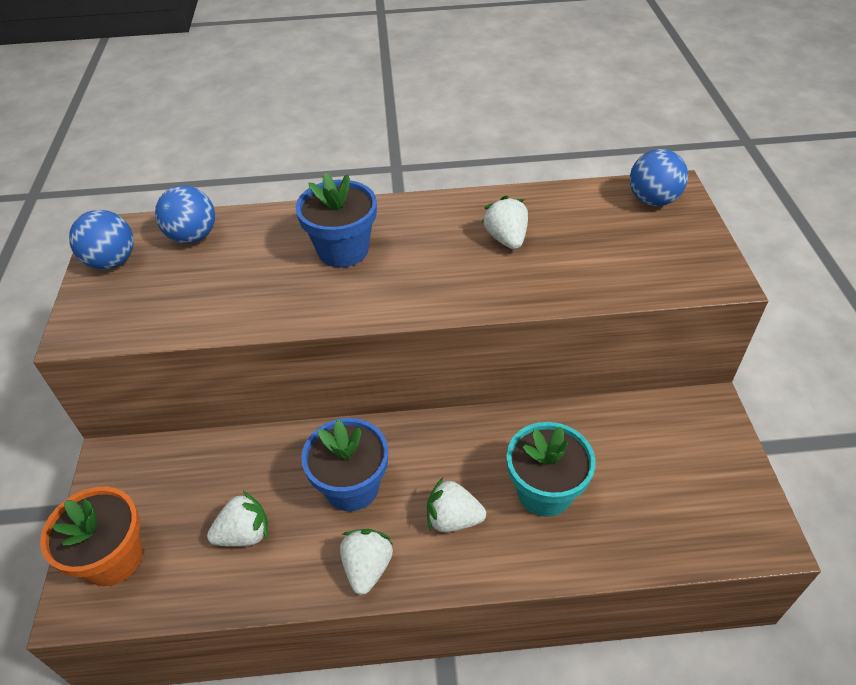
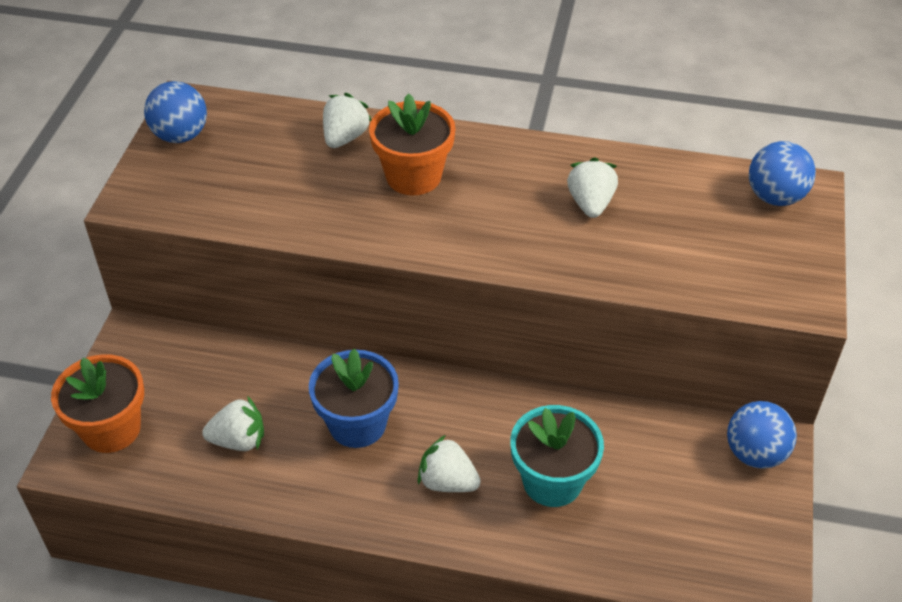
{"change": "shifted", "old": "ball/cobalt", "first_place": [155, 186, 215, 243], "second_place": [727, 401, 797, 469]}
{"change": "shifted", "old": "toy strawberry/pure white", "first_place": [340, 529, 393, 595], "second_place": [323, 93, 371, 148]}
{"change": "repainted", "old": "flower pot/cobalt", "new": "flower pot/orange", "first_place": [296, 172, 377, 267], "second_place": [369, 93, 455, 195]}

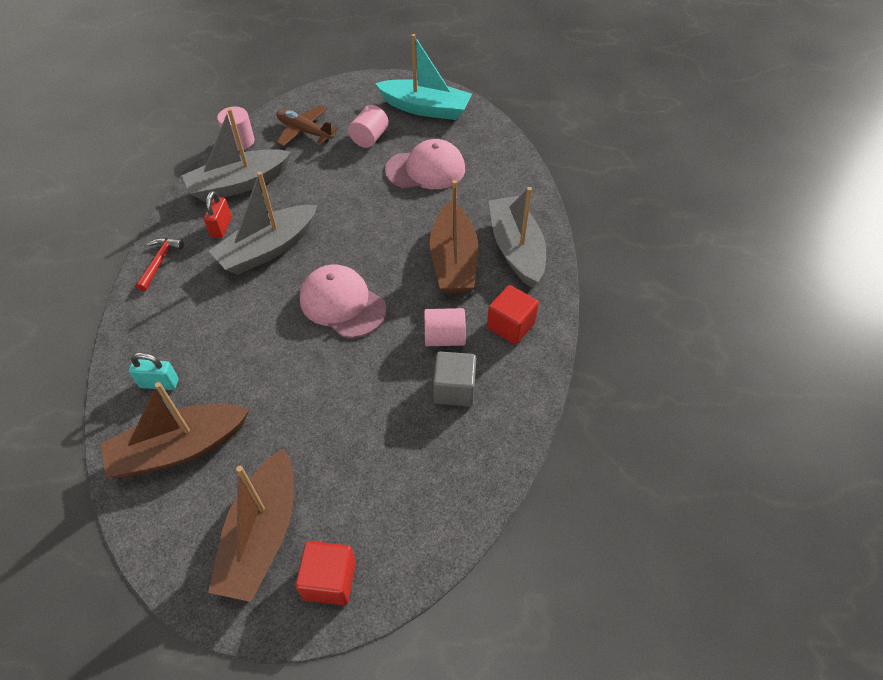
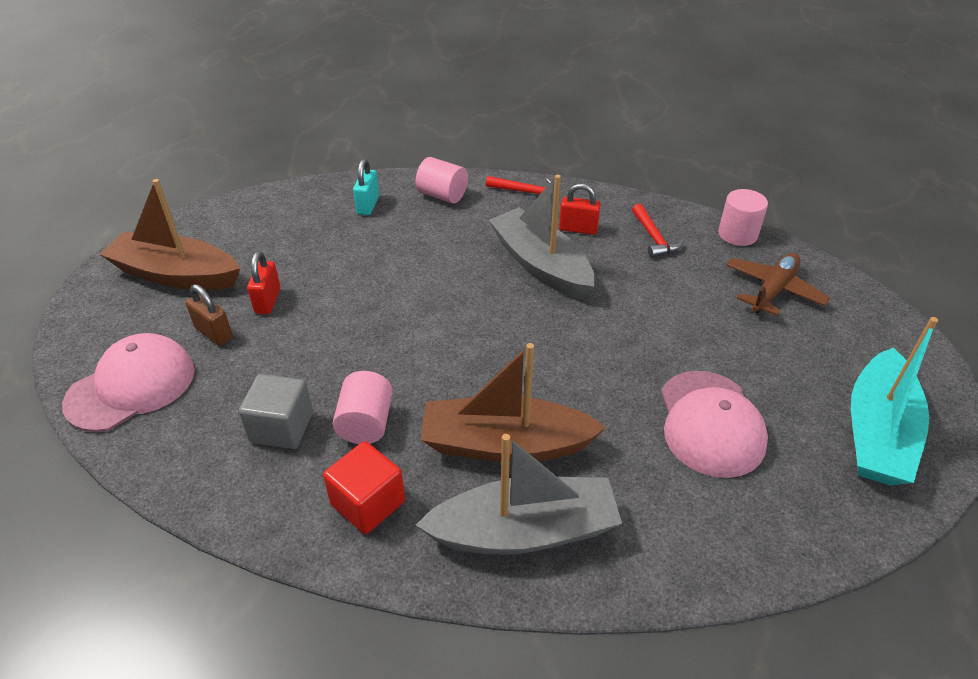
{"change": "gone", "old": "sailboat/russet", "first_place": [101, 382, 250, 478]}
{"change": "gone", "old": "block/scarlet", "first_place": [295, 541, 356, 605]}
{"change": "new", "new": "padlock/russet", "second_place": [186, 284, 233, 346]}
{"change": "new", "new": "padlock/scarlet", "second_place": [247, 251, 281, 314]}
{"change": "shifted", "old": "baseball cap/rose-pink", "first_place": [300, 264, 386, 338], "second_place": [62, 333, 195, 432]}
{"change": "shifted", "old": "solid cylinder/rose-pink", "first_place": [348, 105, 389, 148], "second_place": [415, 157, 468, 204]}
{"change": "swapped", "old": "sailboat/ash-grey", "new": "hammer/scarlet", "first_place": [182, 108, 291, 202], "second_place": [632, 204, 684, 258]}

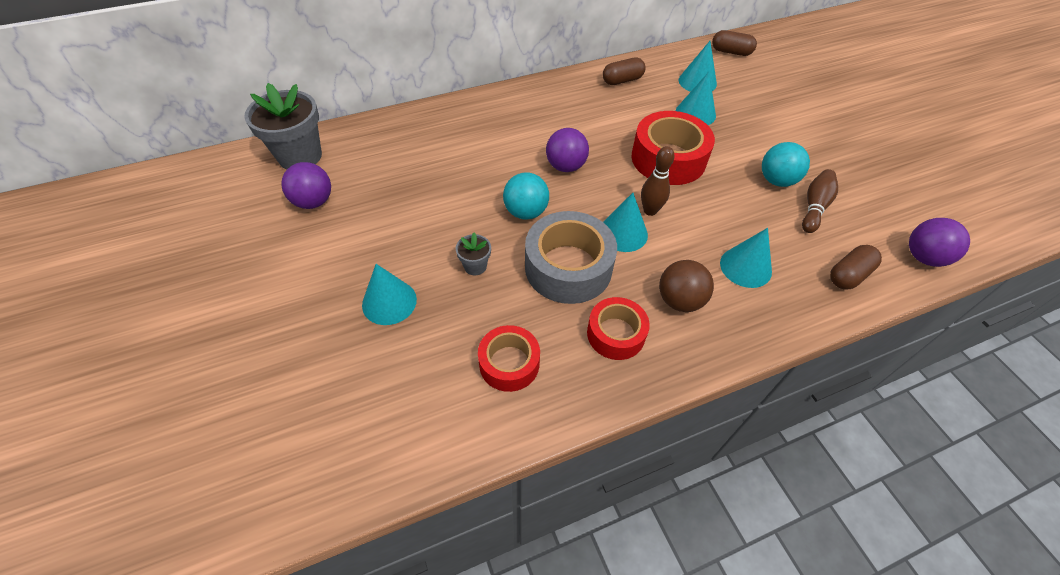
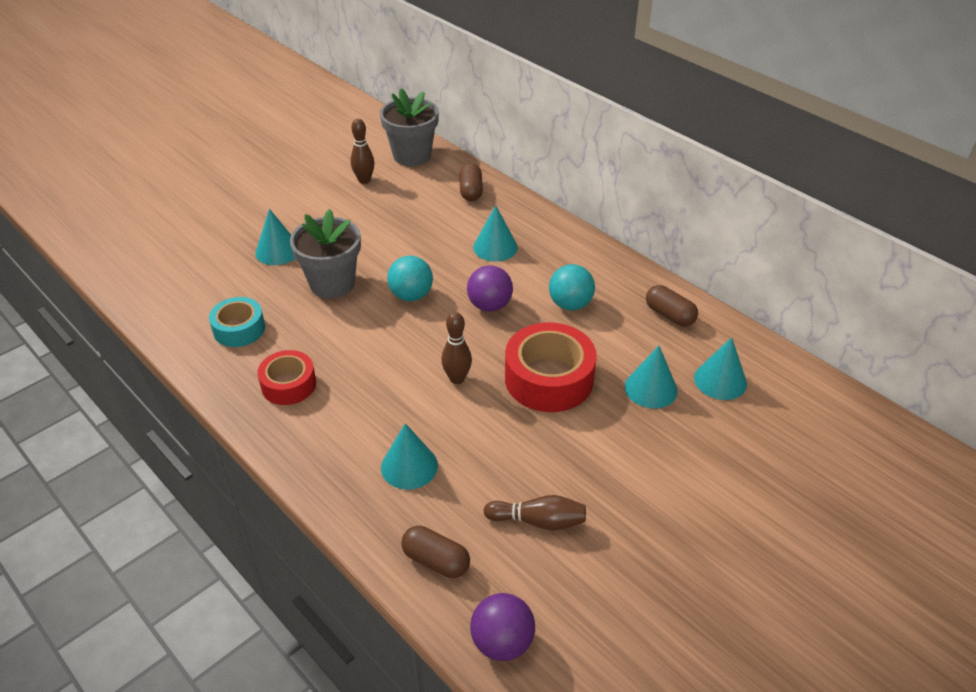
{"change": "gone", "old": "tape/ash-grey", "first_place": [525, 211, 617, 304]}
{"change": "gone", "old": "ball/russet", "first_place": [659, 260, 714, 312]}
{"change": "shifted", "old": "cone shape/turquoise", "first_place": [603, 193, 648, 252], "second_place": [473, 205, 518, 262]}
{"change": "shifted", "old": "capsule/russet", "first_place": [712, 30, 757, 56], "second_place": [459, 163, 483, 201]}
{"change": "shifted", "old": "ball/turquoise", "first_place": [762, 142, 810, 187], "second_place": [549, 264, 595, 310]}
{"change": "swapped", "old": "ball/violet", "new": "bowling pin/russet", "first_place": [281, 162, 331, 209], "second_place": [351, 119, 375, 184]}
{"change": "repainted", "old": "tape/scarlet", "new": "tape/turquoise", "first_place": [478, 325, 540, 392], "second_place": [209, 297, 265, 347]}
{"change": "scaled", "old": "flower pot/ash-grey", "first_place": [456, 232, 491, 276], "second_place": [290, 209, 361, 298], "factor": 2.17}

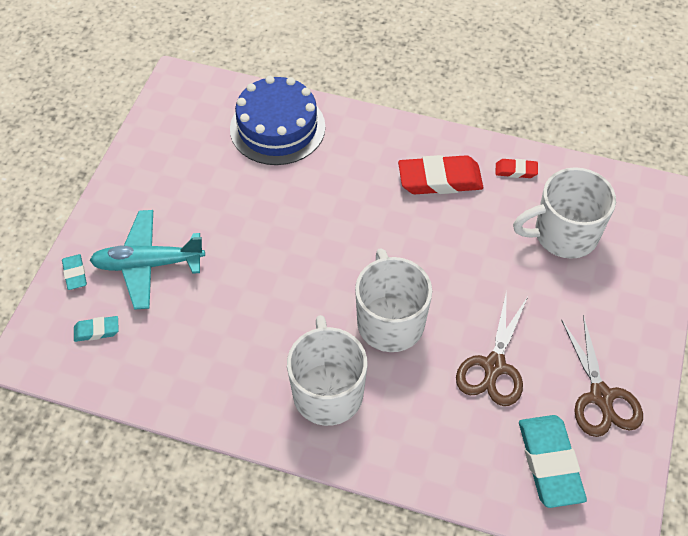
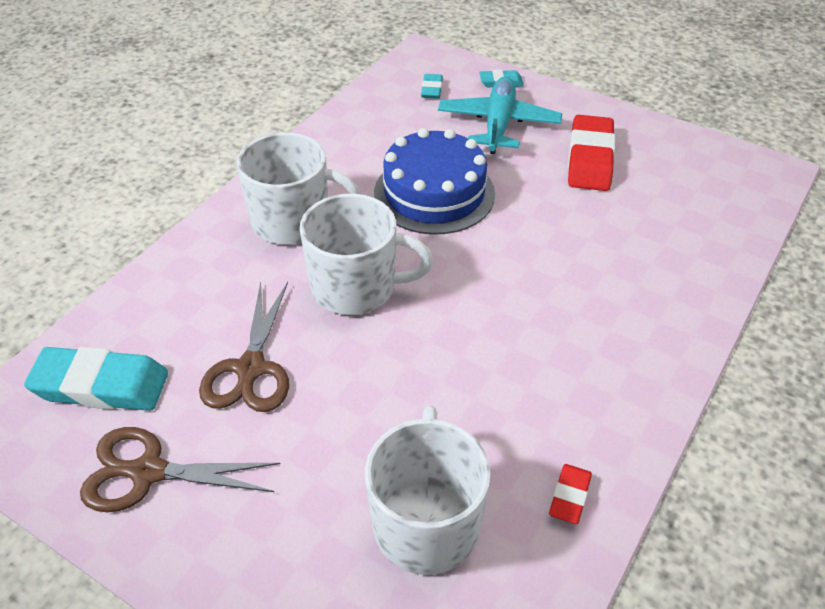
{"change": "shifted", "old": "gateau/cobalt", "first_place": [230, 76, 325, 165], "second_place": [374, 128, 495, 235]}
{"change": "shifted", "old": "pencil eraser/scarlet", "first_place": [398, 155, 483, 194], "second_place": [568, 115, 615, 191]}
{"change": "rotated", "old": "scissors/russet", "first_place": [456, 290, 528, 406], "second_place": [199, 282, 289, 412], "degrees": -120}

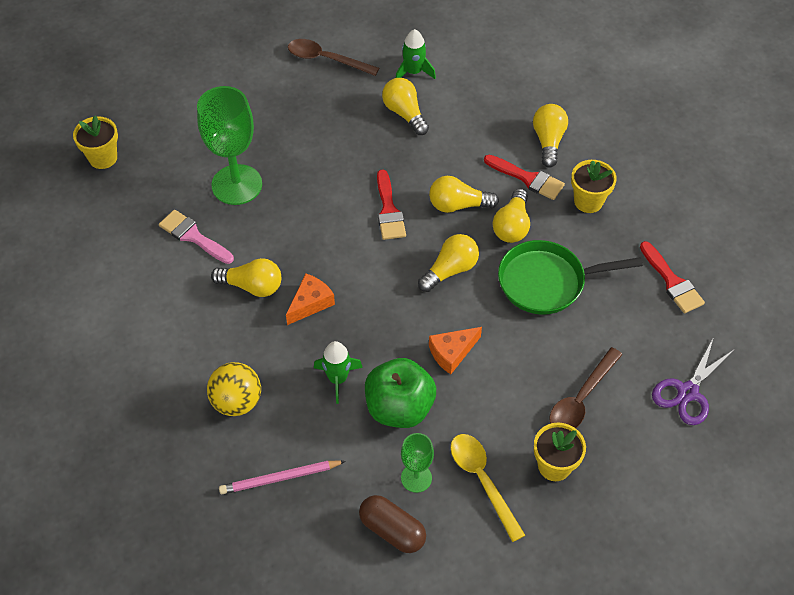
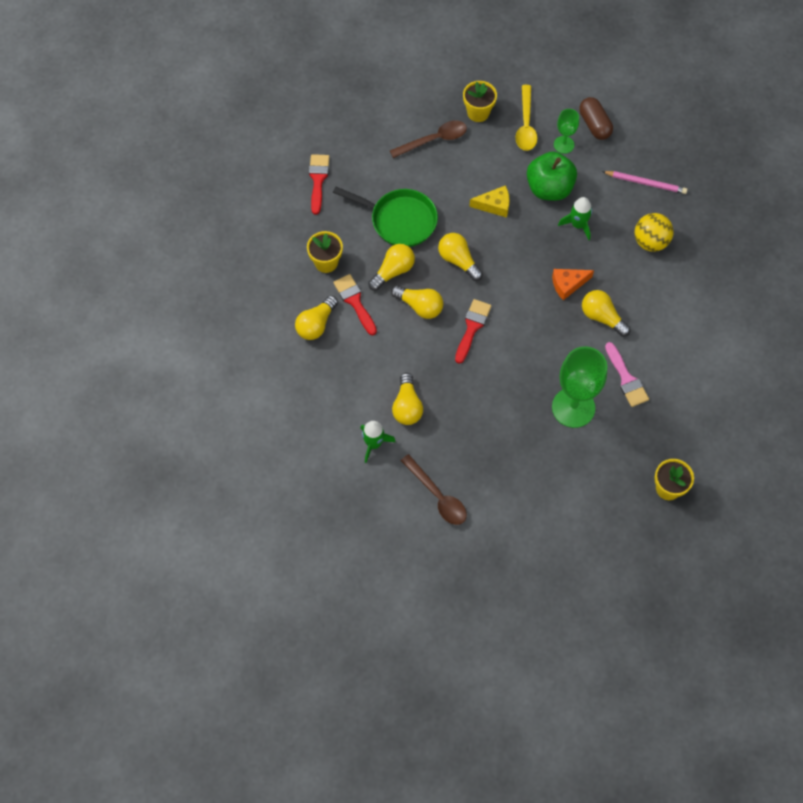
{"change": "gone", "old": "scissors/violet", "first_place": [652, 337, 736, 425]}
{"change": "repainted", "old": "piece of cheese/orange", "new": "piece of cheese/golden", "first_place": [429, 327, 482, 374], "second_place": [469, 185, 510, 218]}
{"change": "rotated", "old": "light bulb/golden", "first_place": [418, 234, 479, 292], "second_place": [438, 233, 483, 281], "degrees": 60}

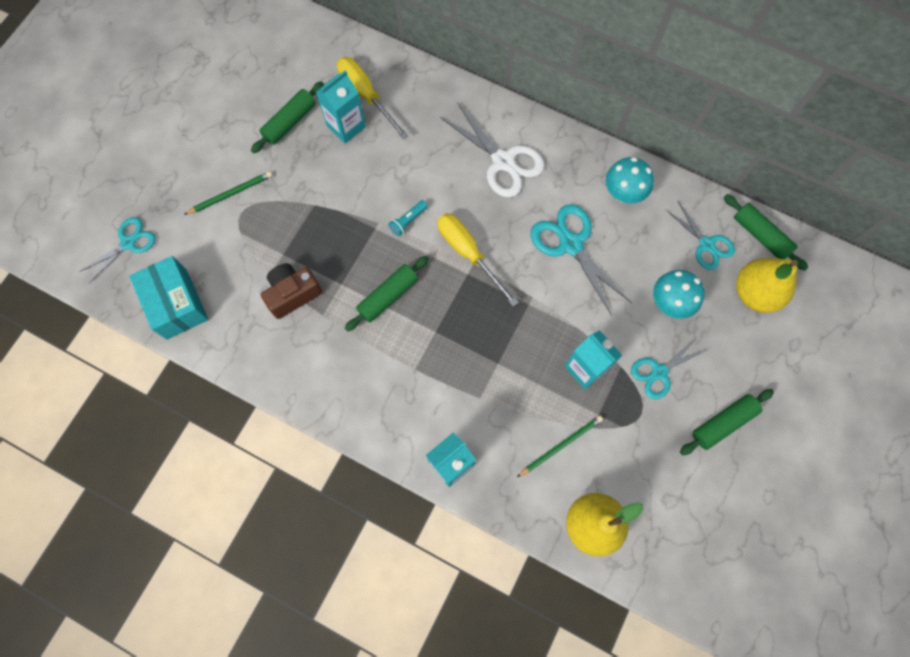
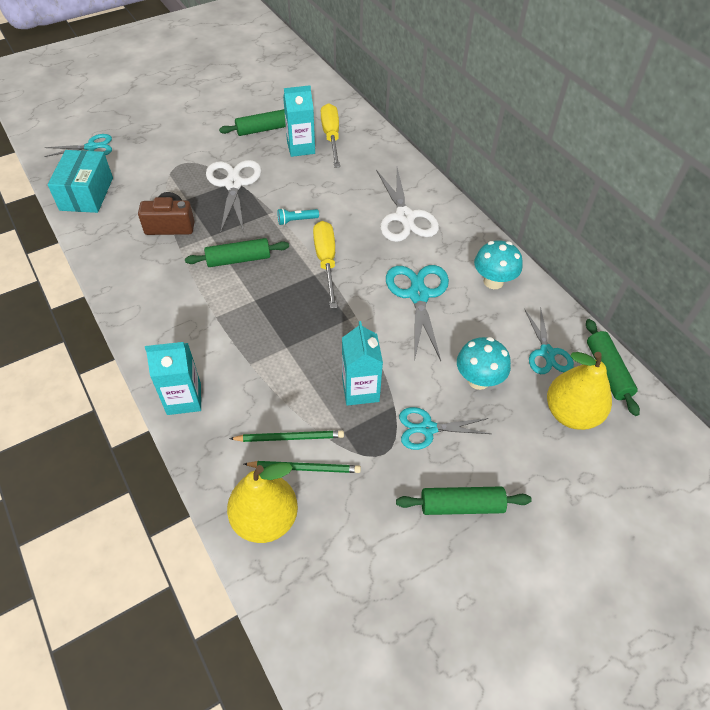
{"change": "new", "new": "scissors/pure white", "second_place": [206, 160, 261, 233]}
{"change": "shifted", "old": "lead pencil/emerald", "first_place": [184, 171, 272, 215], "second_place": [244, 461, 361, 473]}

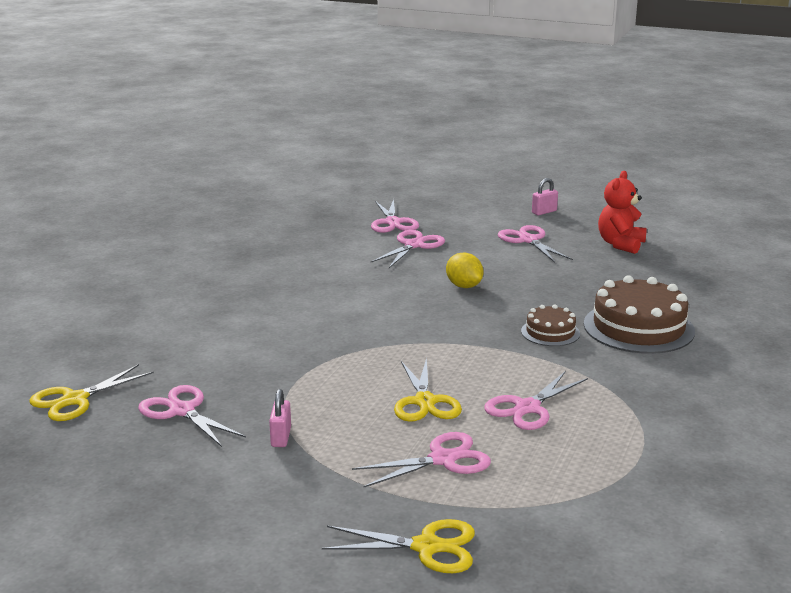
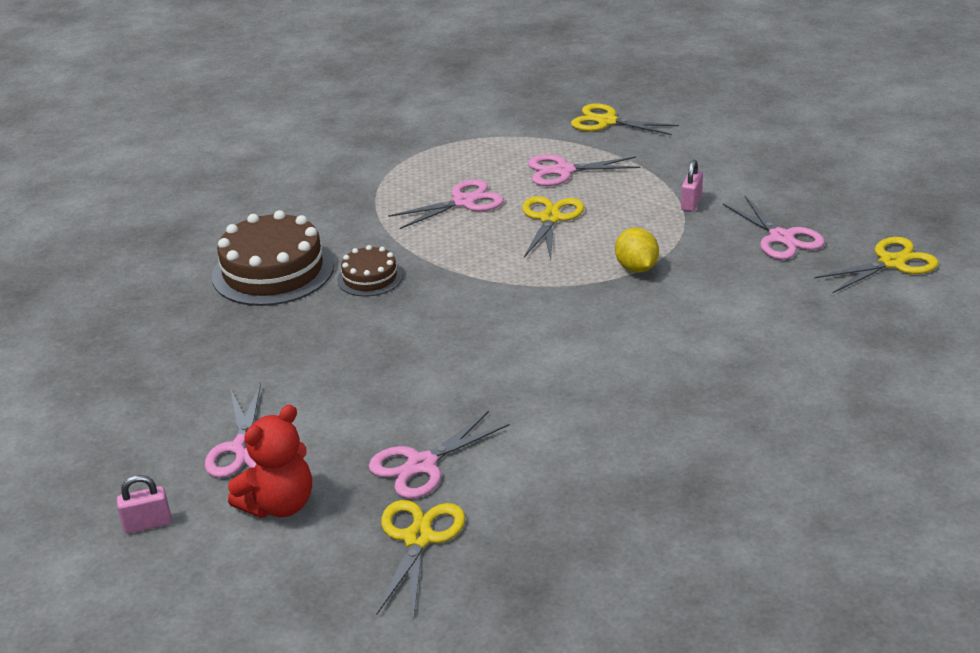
{"change": "shifted", "old": "toy lemon/golden", "first_place": [446, 253, 483, 288], "second_place": [615, 227, 659, 273]}
{"change": "shifted", "old": "teddy bear/scarlet", "first_place": [598, 171, 647, 254], "second_place": [228, 405, 312, 518]}
{"change": "repainted", "old": "scissors/rose-pink", "new": "scissors/golden", "first_place": [371, 199, 419, 233], "second_place": [377, 500, 465, 618]}

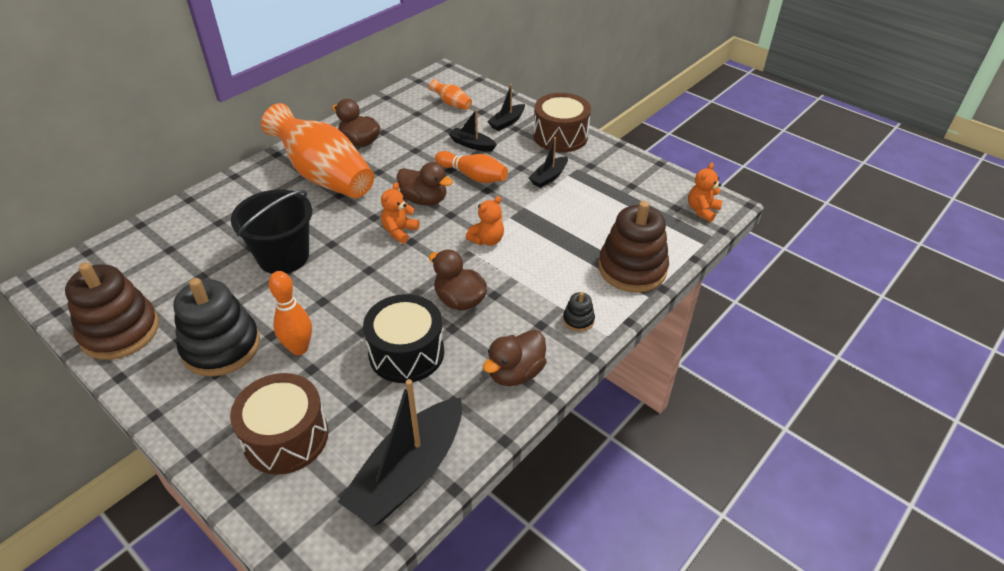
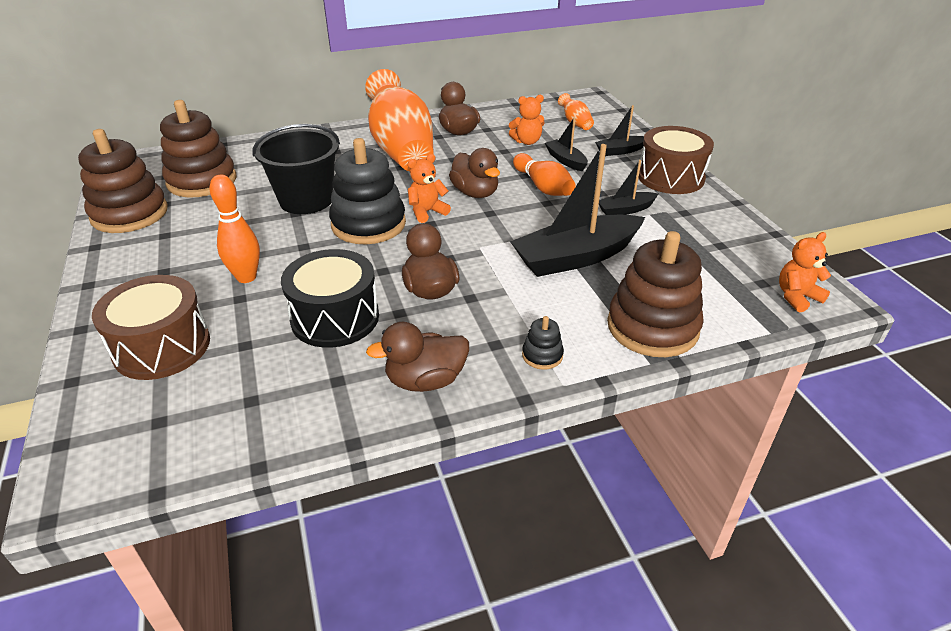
{"change": "new", "new": "stacking rings/russet", "second_place": [160, 100, 236, 197]}
{"change": "shifted", "old": "stacking rings/ebony", "first_place": [173, 278, 260, 377], "second_place": [329, 138, 406, 244]}
{"change": "shifted", "old": "sailboat/ebony", "first_place": [338, 379, 462, 527], "second_place": [510, 144, 645, 277]}
{"change": "shifted", "old": "teddy bear/orange", "first_place": [466, 196, 504, 246], "second_place": [509, 95, 544, 145]}

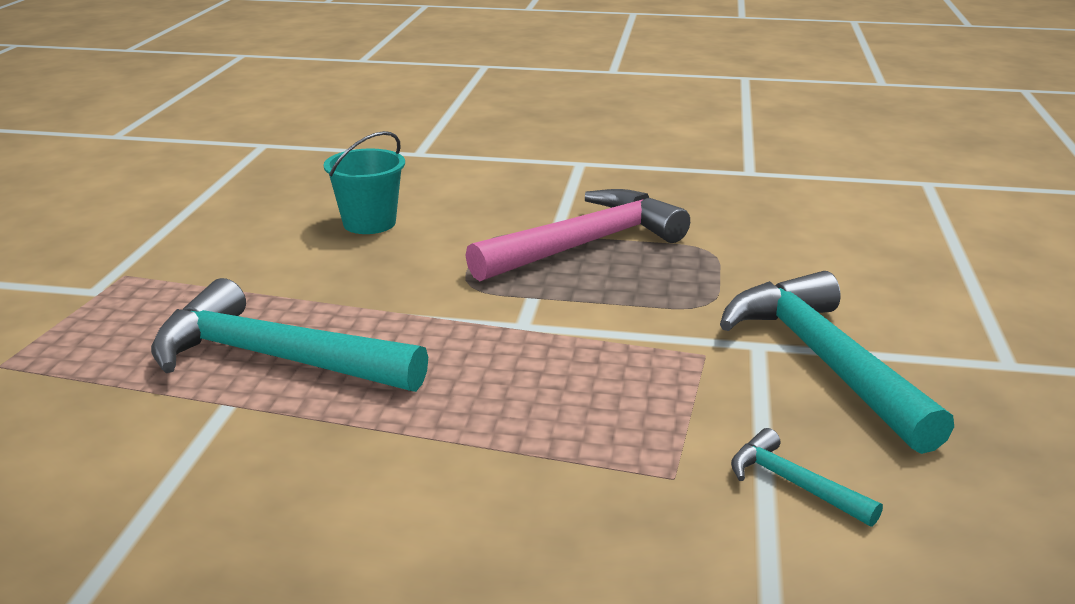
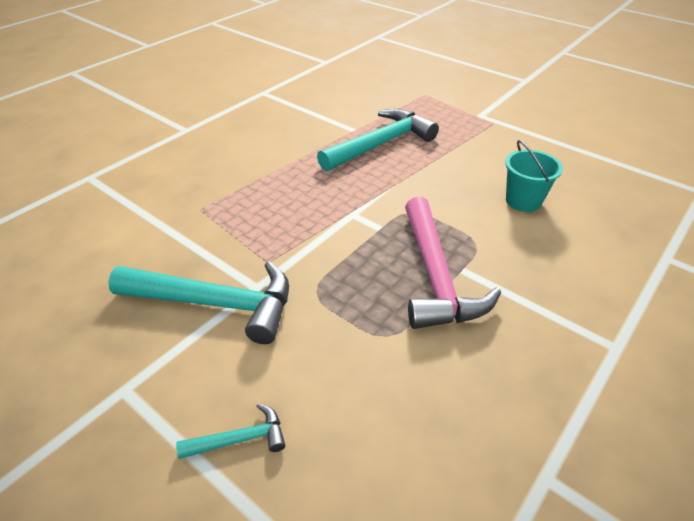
{"change": "shifted", "old": "hammer/turquoise", "first_place": [731, 428, 883, 527], "second_place": [176, 403, 285, 459]}

